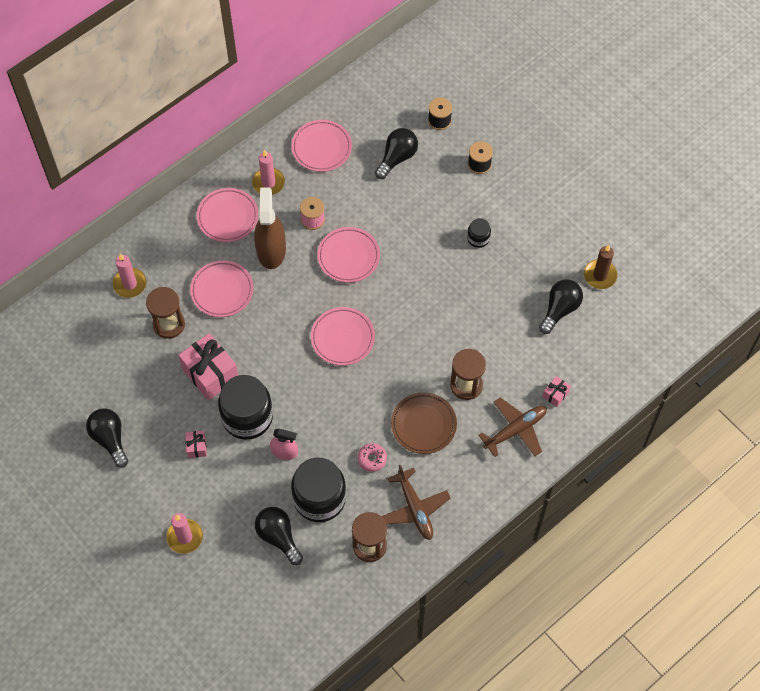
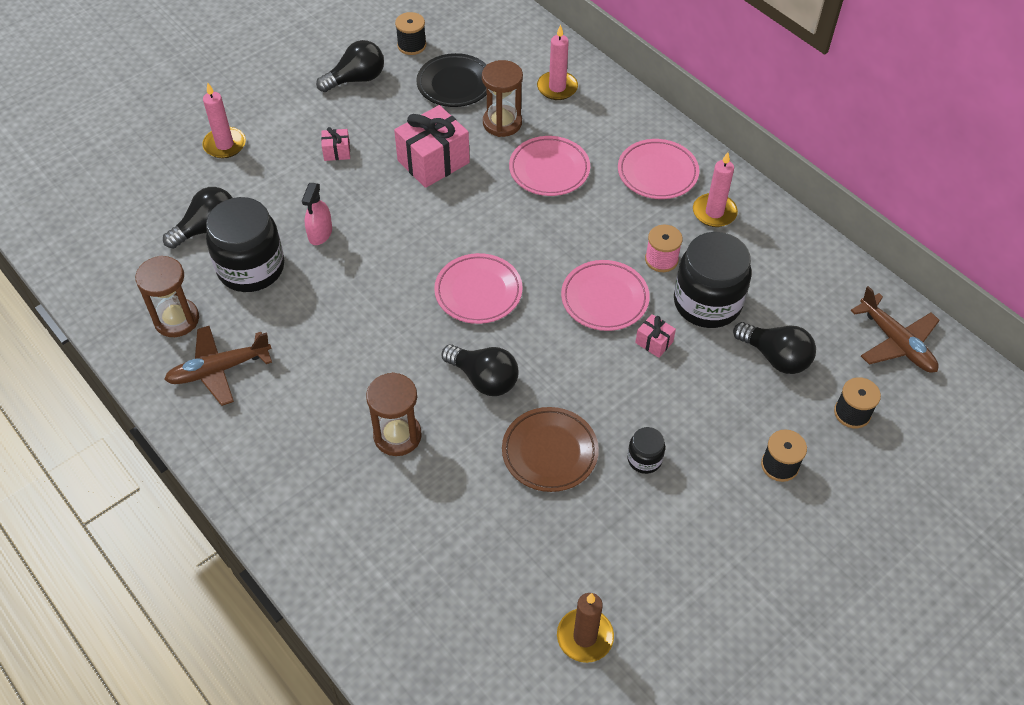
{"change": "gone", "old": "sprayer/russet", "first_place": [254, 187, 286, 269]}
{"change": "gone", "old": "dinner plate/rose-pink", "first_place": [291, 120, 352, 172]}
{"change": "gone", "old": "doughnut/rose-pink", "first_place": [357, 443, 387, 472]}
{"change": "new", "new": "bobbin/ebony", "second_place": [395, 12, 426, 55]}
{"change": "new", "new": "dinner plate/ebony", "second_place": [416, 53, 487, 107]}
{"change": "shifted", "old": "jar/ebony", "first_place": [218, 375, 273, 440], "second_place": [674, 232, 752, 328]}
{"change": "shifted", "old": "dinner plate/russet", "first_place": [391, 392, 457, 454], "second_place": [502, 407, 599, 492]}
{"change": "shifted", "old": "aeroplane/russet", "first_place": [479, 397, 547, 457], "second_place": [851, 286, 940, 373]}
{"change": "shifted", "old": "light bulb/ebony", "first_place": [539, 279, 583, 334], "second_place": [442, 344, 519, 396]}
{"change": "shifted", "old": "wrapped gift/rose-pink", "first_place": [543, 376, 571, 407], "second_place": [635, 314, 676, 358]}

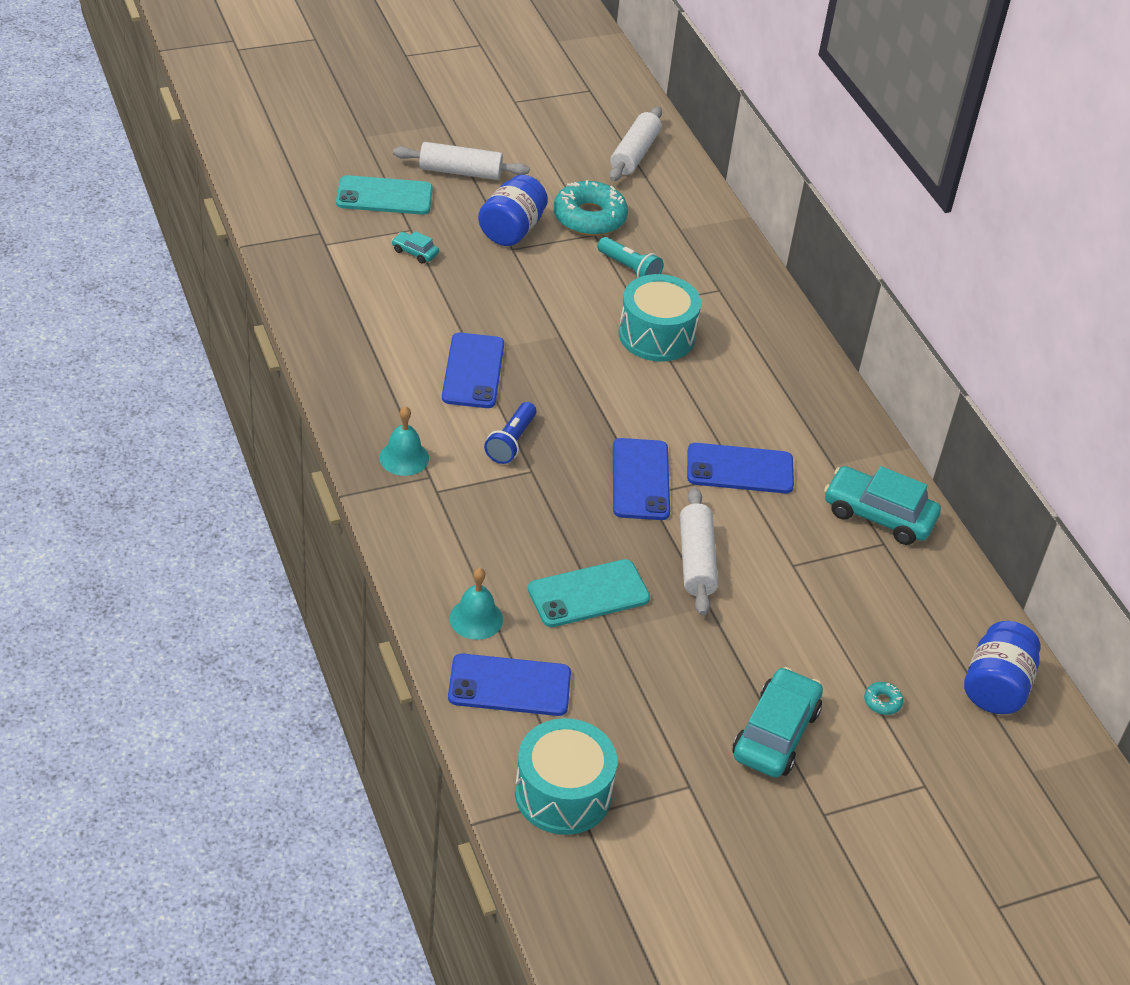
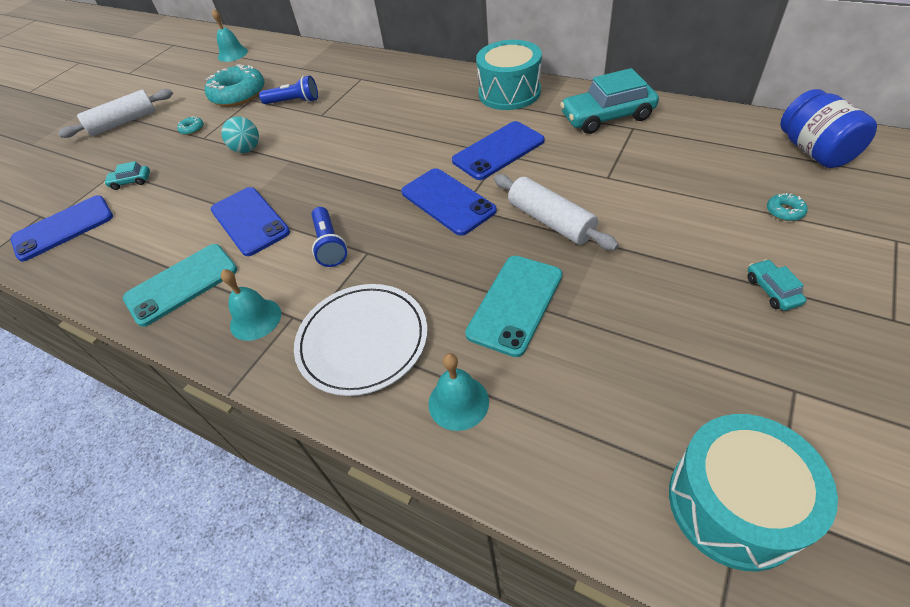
{"change": "new", "new": "ball/turquoise", "second_place": [221, 116, 259, 153]}
{"change": "new", "new": "dinner plate/pure white", "second_place": [294, 284, 428, 396]}
{"change": "shifted", "old": "phone/turquoise", "first_place": [336, 175, 433, 215], "second_place": [123, 244, 237, 327]}
{"change": "shifted", "old": "phone/cobalt", "first_place": [448, 654, 571, 716], "second_place": [10, 195, 113, 262]}
{"change": "shifted", "old": "snare drum/turquoise", "first_place": [619, 274, 701, 362], "second_place": [476, 40, 542, 110]}
{"change": "swapped", "old": "jar/cobalt", "new": "doughnut/turquoise", "first_place": [478, 175, 548, 246], "second_place": [177, 116, 204, 135]}
{"change": "swapped", "old": "rolling pin/pure white", "new": "hand bell/turquoise", "first_place": [609, 107, 662, 181], "second_place": [212, 9, 248, 62]}
{"change": "repainted", "old": "flashlight/turquoise", "new": "flashlight/cobalt", "first_place": [597, 237, 663, 278], "second_place": [259, 76, 318, 104]}
{"change": "scaled", "old": "car/turquoise", "first_place": [732, 667, 823, 778], "second_place": [747, 259, 807, 311], "factor": 0.47}

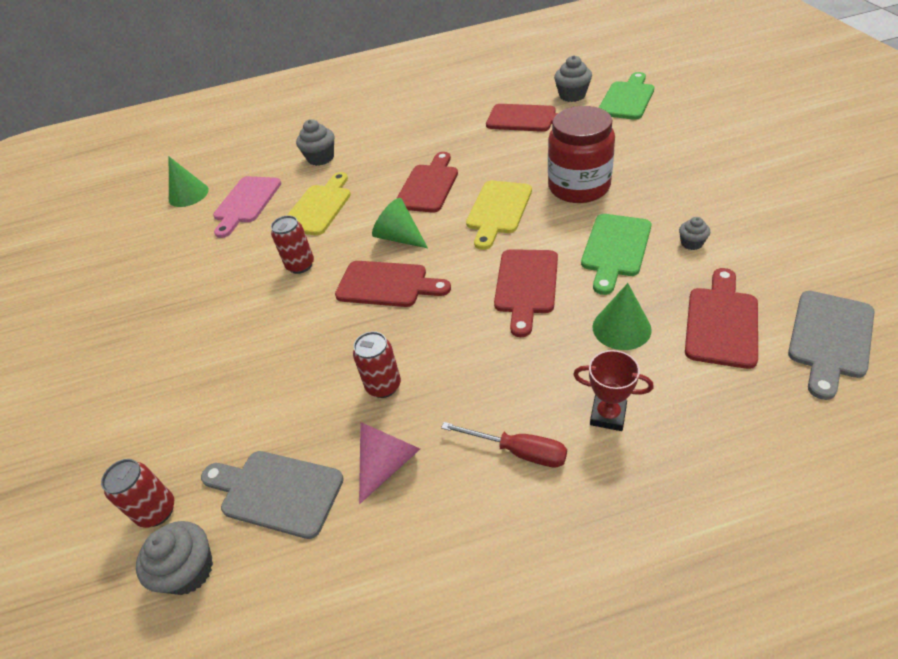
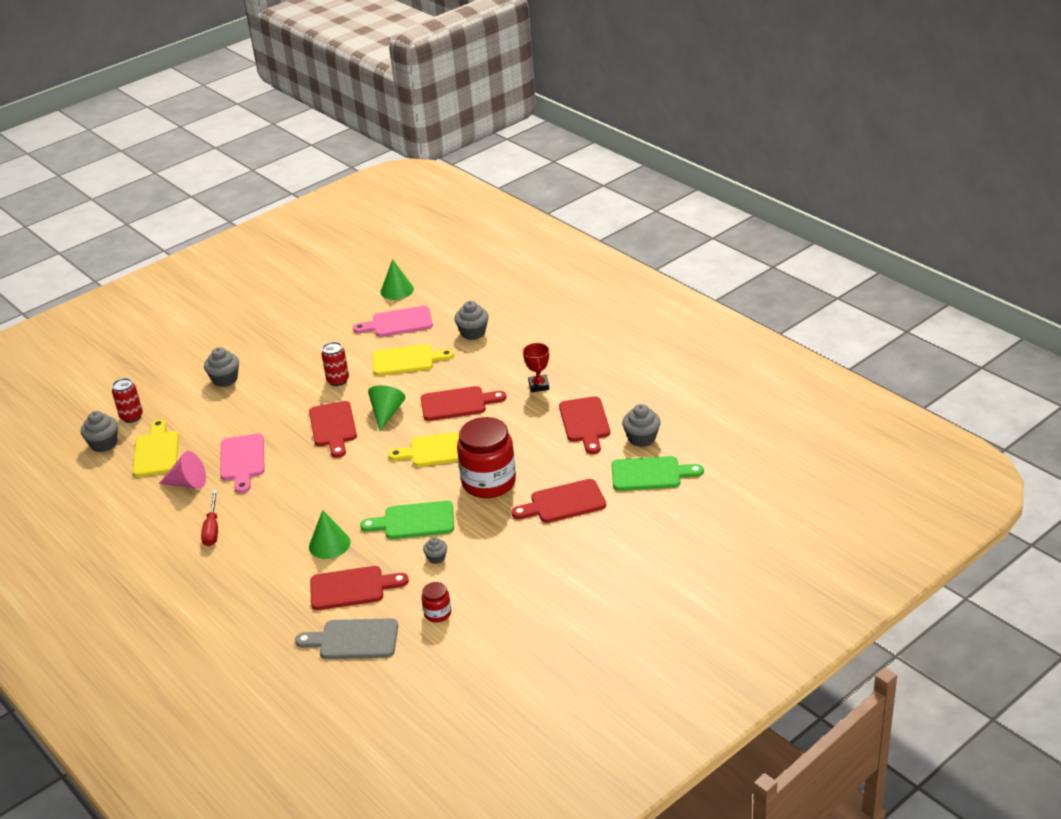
{"change": "new", "new": "fairy cake/ash-grey", "second_place": [204, 347, 239, 387]}
{"change": "new", "new": "jar/scarlet", "second_place": [421, 582, 451, 622]}
{"change": "shifted", "old": "bread board/scarlet", "first_place": [494, 249, 558, 337], "second_place": [511, 479, 606, 523]}
{"change": "shifted", "old": "prize cup/scarlet", "first_place": [573, 350, 654, 431], "second_place": [523, 343, 549, 392]}
{"change": "swapped", "old": "tin/scarlet", "new": "bread board/rose-pink", "first_place": [353, 331, 401, 398], "second_place": [220, 434, 265, 493]}
{"change": "repainted", "old": "bread board/ash-grey", "new": "bread board/golden", "first_place": [201, 451, 344, 539], "second_place": [132, 419, 179, 477]}

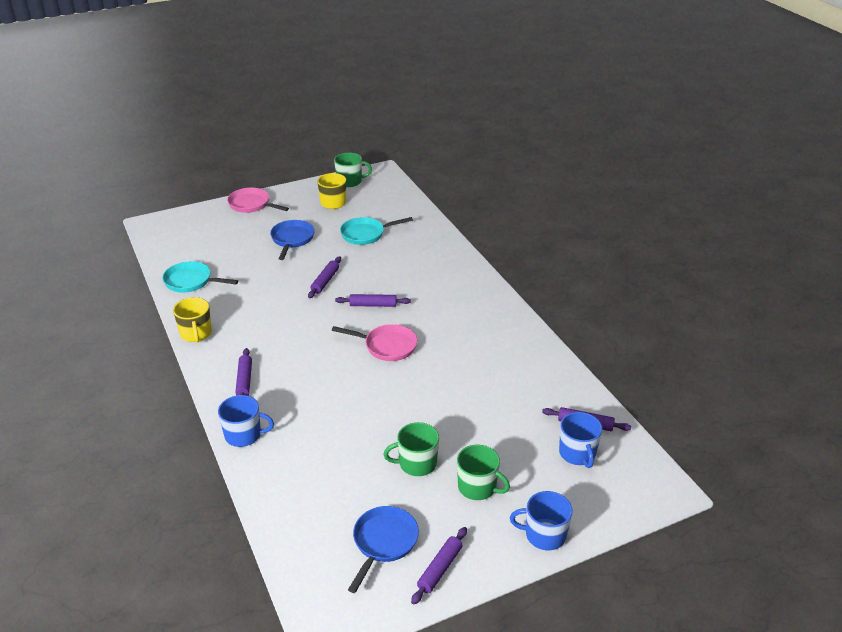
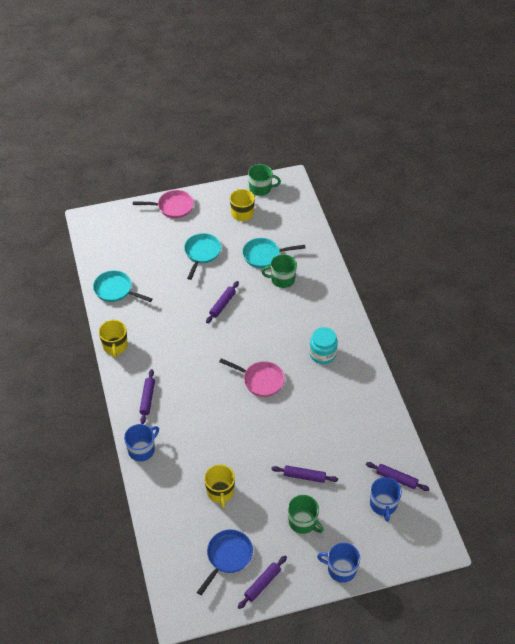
{"change": "new", "new": "coffee mug/golden", "second_place": [204, 465, 235, 509]}
{"change": "new", "new": "jar/turquoise", "second_place": [309, 327, 338, 364]}
{"change": "shifted", "old": "rolling pin/violet", "first_place": [335, 294, 411, 307], "second_place": [271, 465, 338, 483]}
{"change": "shifted", "old": "coffee mug/emerald", "first_place": [383, 422, 439, 476], "second_place": [261, 254, 297, 288]}
{"change": "repainted", "old": "frying pan/cobalt", "new": "frying pan/turquoise", "first_place": [270, 220, 315, 260], "second_place": [184, 233, 221, 280]}
{"change": "rotated", "old": "coffee mug/cobalt", "first_place": [218, 395, 274, 447], "second_place": [124, 424, 159, 461], "degrees": -60}
{"change": "rotated", "old": "frying pan/rose-pink", "first_place": [227, 188, 289, 213], "second_place": [133, 190, 194, 218], "degrees": 135}

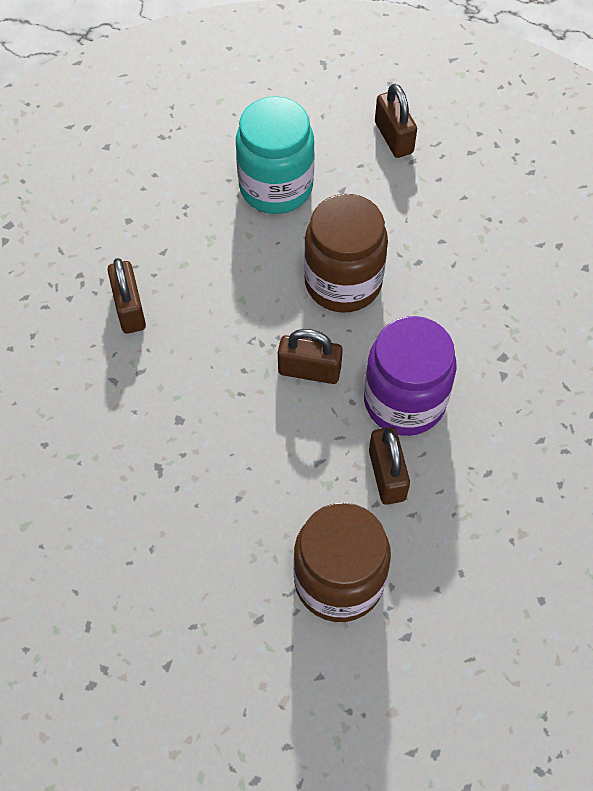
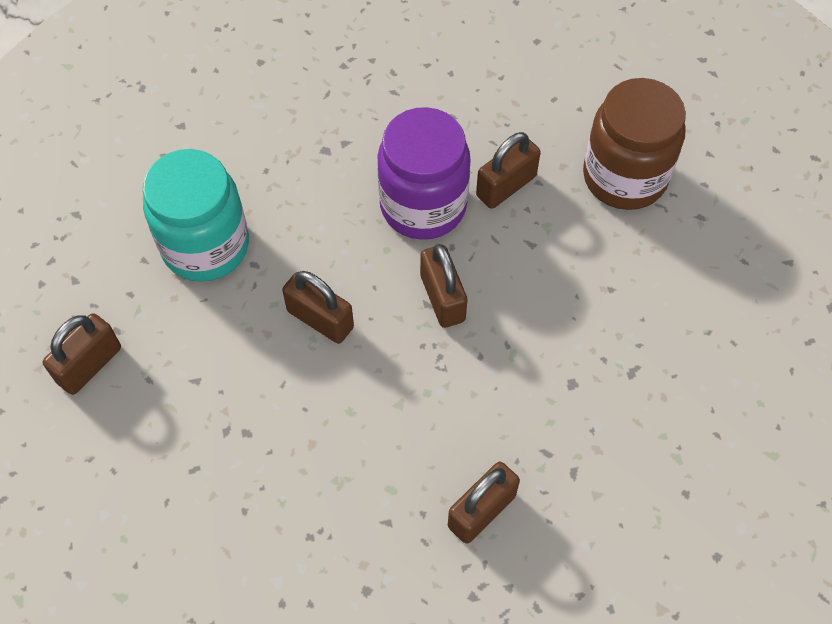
{"change": "shifted", "old": "jar/turquoise", "first_place": [236, 96, 314, 214], "second_place": [143, 149, 249, 282]}
{"change": "swapped", "old": "jar/russet", "new": "padlock/russet", "first_place": [304, 194, 388, 313], "second_place": [282, 271, 354, 344]}

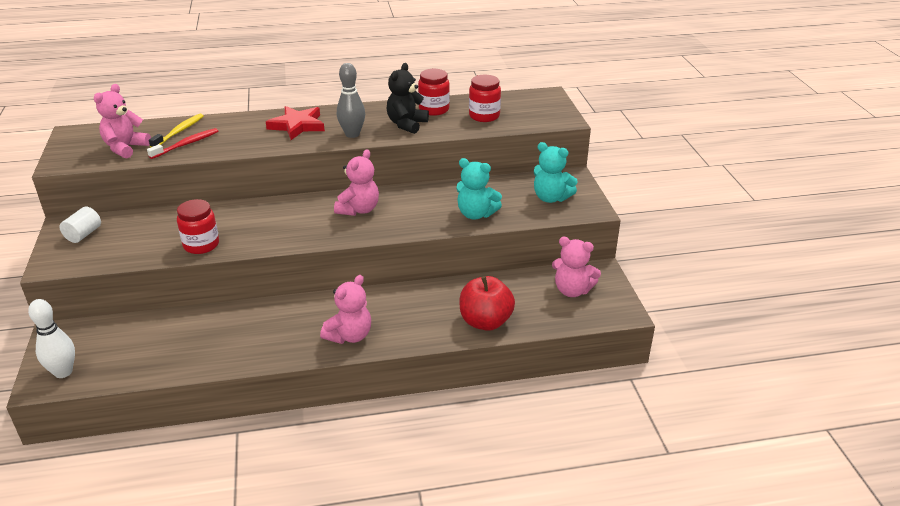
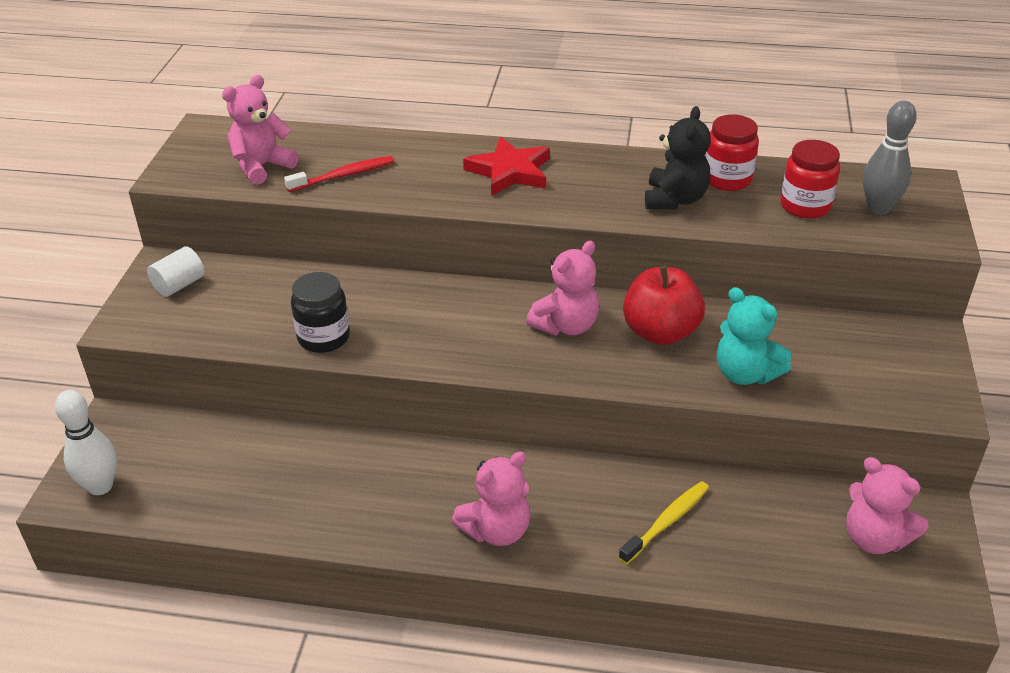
{"change": "gone", "old": "teddy bear/turquoise", "first_place": [534, 142, 578, 203]}
{"change": "shifted", "old": "tooth brush/golden", "first_place": [149, 114, 204, 147], "second_place": [619, 481, 709, 564]}
{"change": "shifted", "old": "bowling pin/ash-grey", "first_place": [337, 63, 365, 138], "second_place": [863, 101, 917, 215]}
{"change": "shifted", "old": "apple fruit/scarlet", "first_place": [460, 276, 515, 331], "second_place": [623, 266, 705, 345]}
{"change": "repainted", "old": "jar/scarlet", "new": "jar/ebony", "first_place": [177, 199, 219, 254], "second_place": [291, 272, 350, 353]}
{"change": "rotated", "old": "teddy bear/ebony", "first_place": [387, 63, 429, 134], "second_place": [645, 106, 711, 209], "degrees": 150}

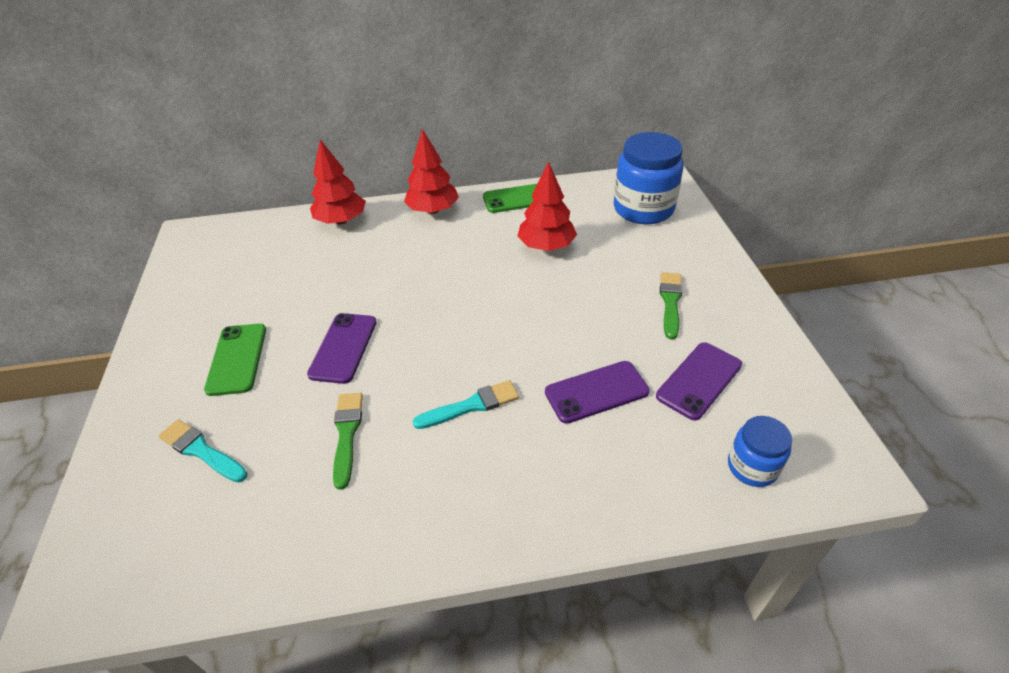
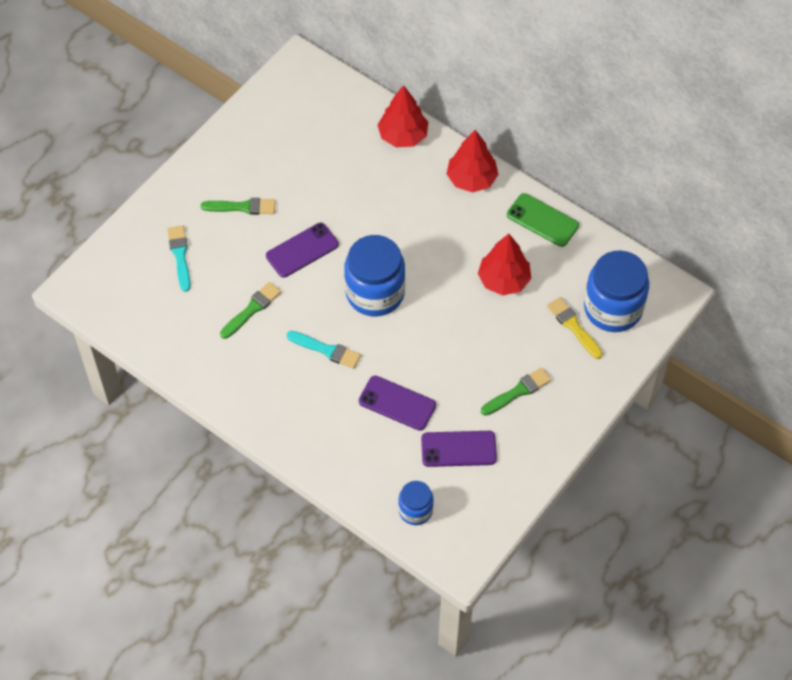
{"change": "new", "new": "jar/cobalt", "second_place": [344, 235, 405, 316]}
{"change": "new", "new": "paint brush/golden", "second_place": [547, 297, 603, 359]}
{"change": "swapped", "old": "phone/emerald", "new": "paint brush/emerald", "first_place": [204, 324, 266, 396], "second_place": [201, 198, 276, 215]}

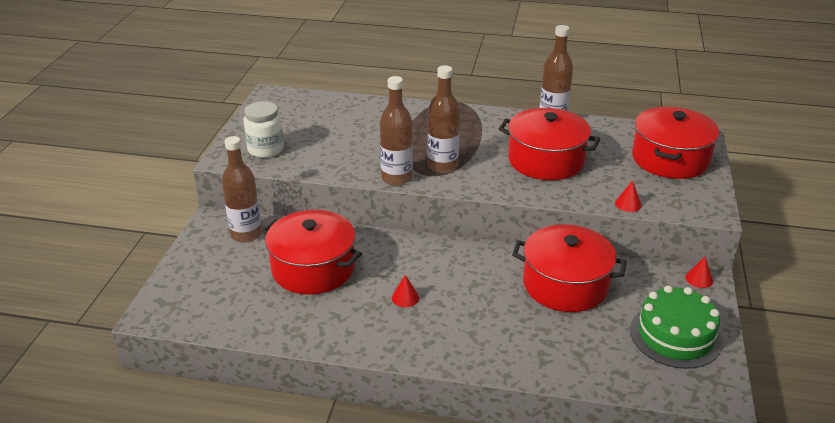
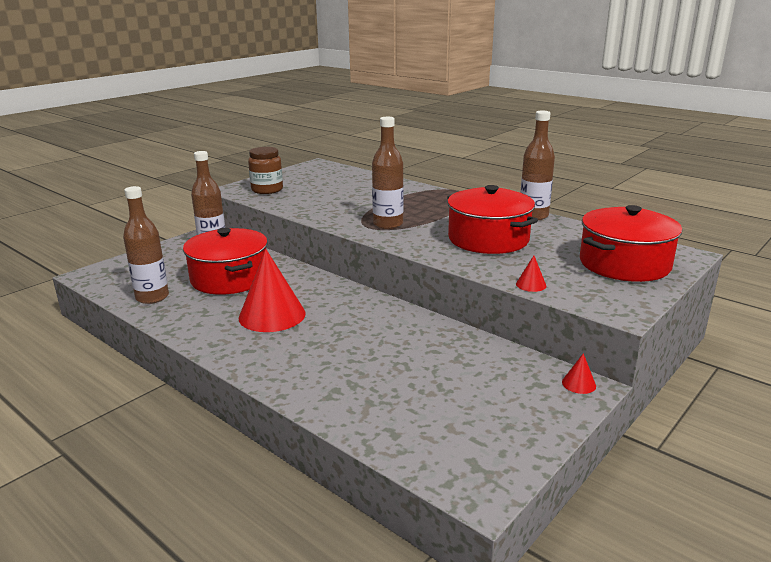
{"change": "gone", "old": "stockpot/scarlet", "first_place": [512, 225, 627, 312]}
{"change": "gone", "old": "gateau/emerald", "first_place": [630, 286, 722, 369]}
{"change": "shifted", "old": "bottle/russet", "first_place": [380, 76, 413, 186], "second_place": [123, 186, 169, 304]}
{"change": "repainted", "old": "jar/pure white", "new": "jar/russet", "first_place": [243, 101, 284, 158], "second_place": [248, 147, 283, 194]}
{"change": "scaled", "old": "cone shape/scarlet", "first_place": [392, 275, 419, 307], "second_place": [239, 249, 306, 332], "factor": 2.41}

